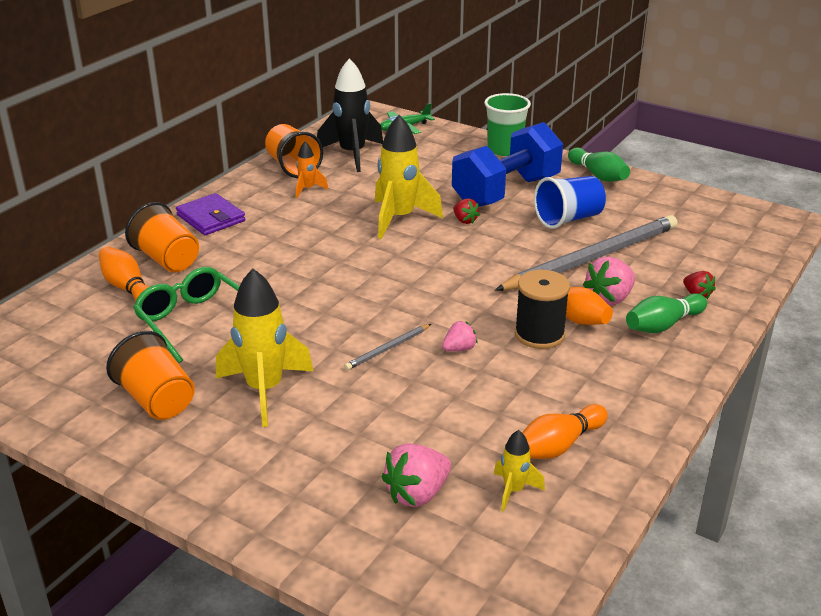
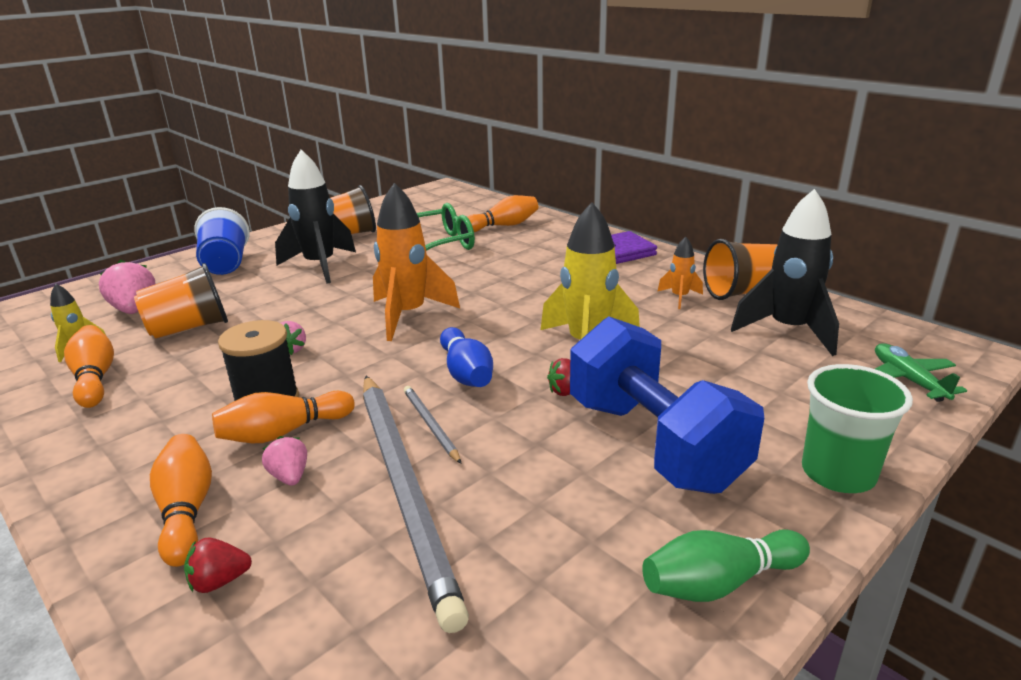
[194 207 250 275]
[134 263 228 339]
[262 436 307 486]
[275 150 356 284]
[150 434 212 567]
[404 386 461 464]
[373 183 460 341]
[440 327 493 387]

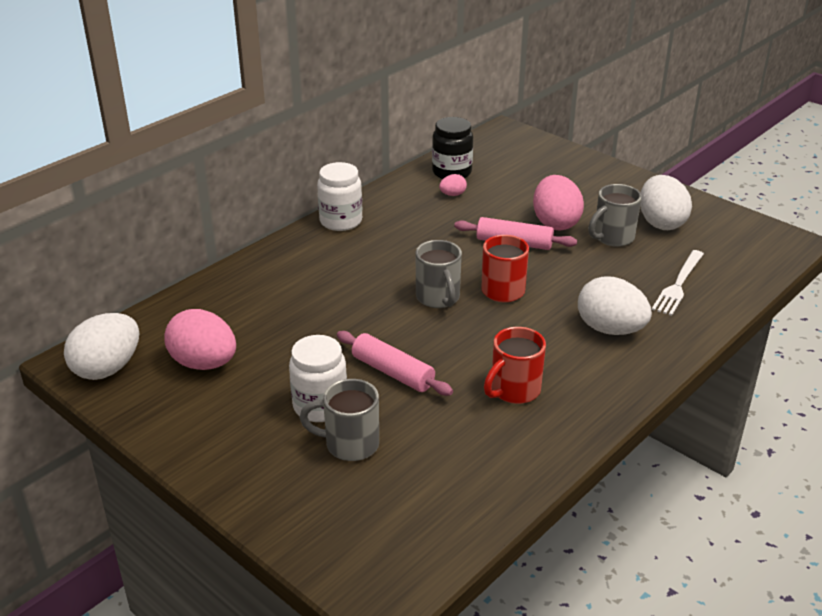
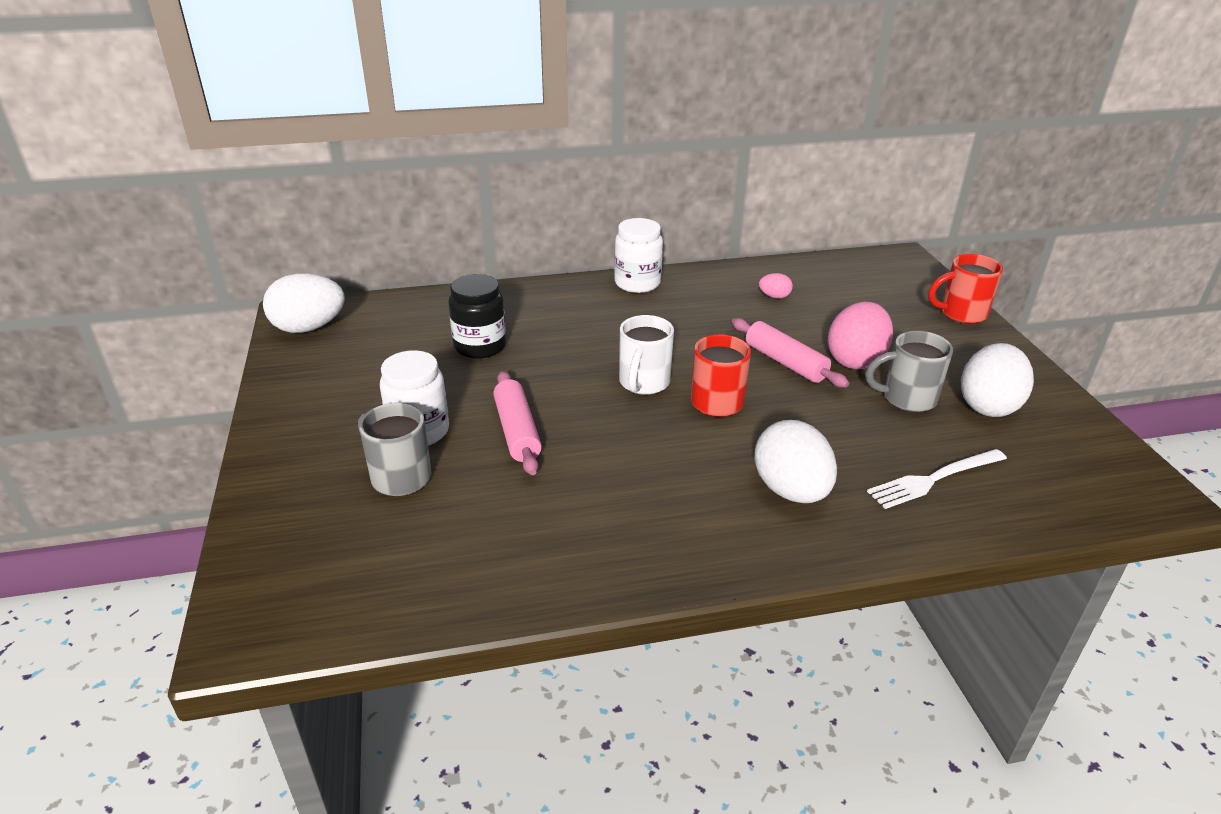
[448 274 506 359]
[619 315 674 395]
[164 309 236 370] (first image)
[928 254 1003 324]

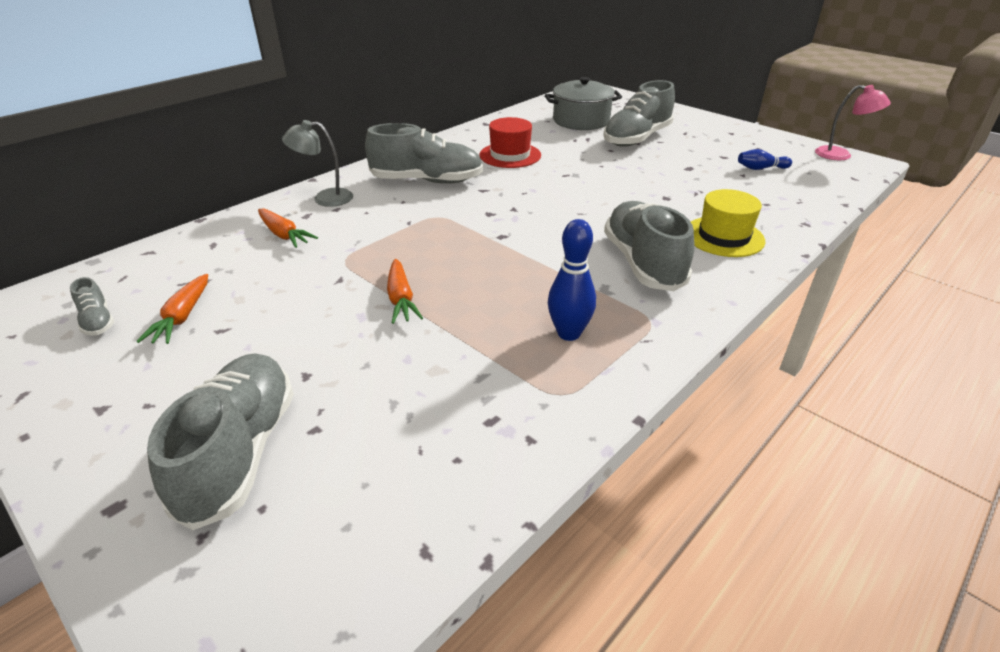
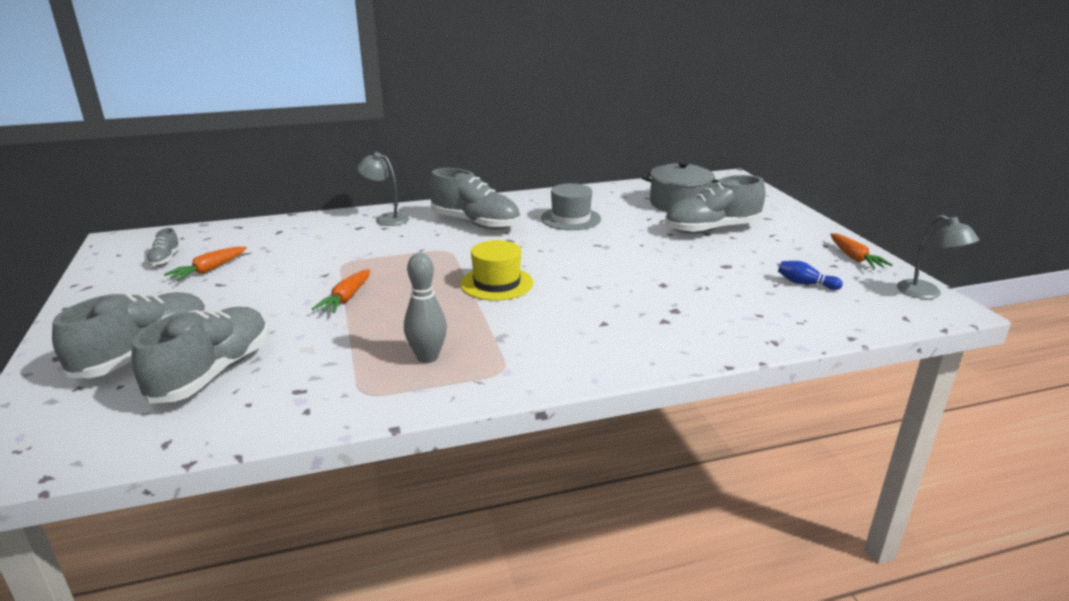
[897 214 979 299]
[541 183 601 230]
[460 240 533 301]
[131 307 269 404]
[830 233 893 269]
[404 253 447 363]

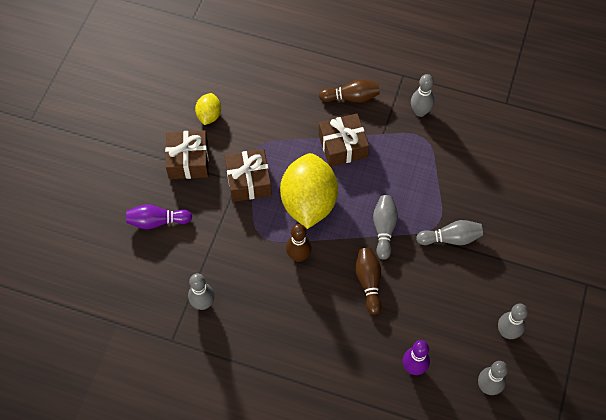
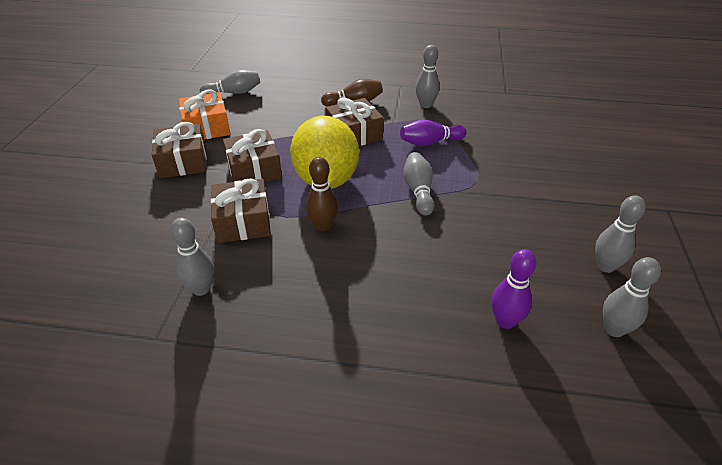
[178 89 230 139]
[400 119 467 146]
[200 70 261 94]
[355 248 382 315] (first image)
[211 178 271 243]

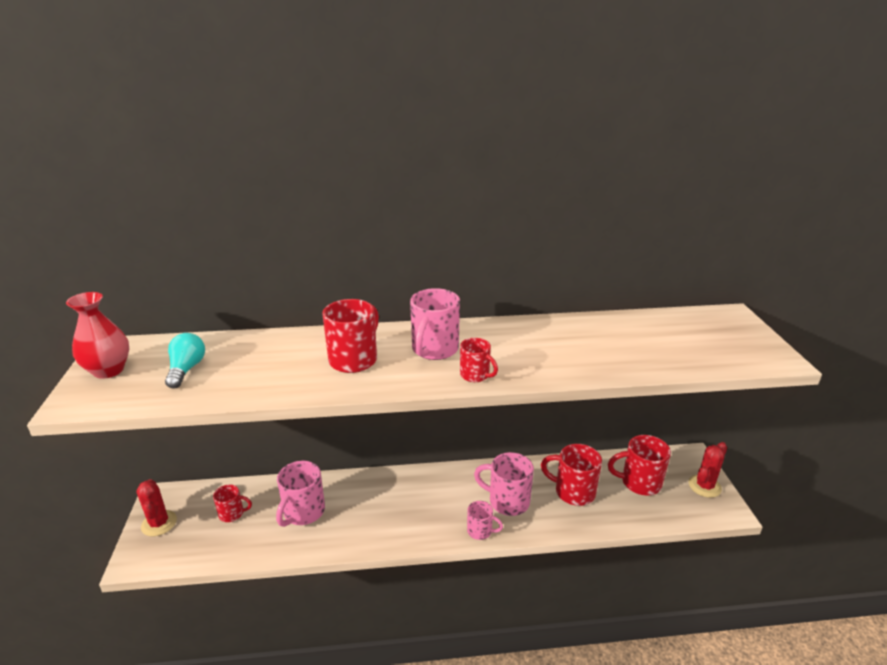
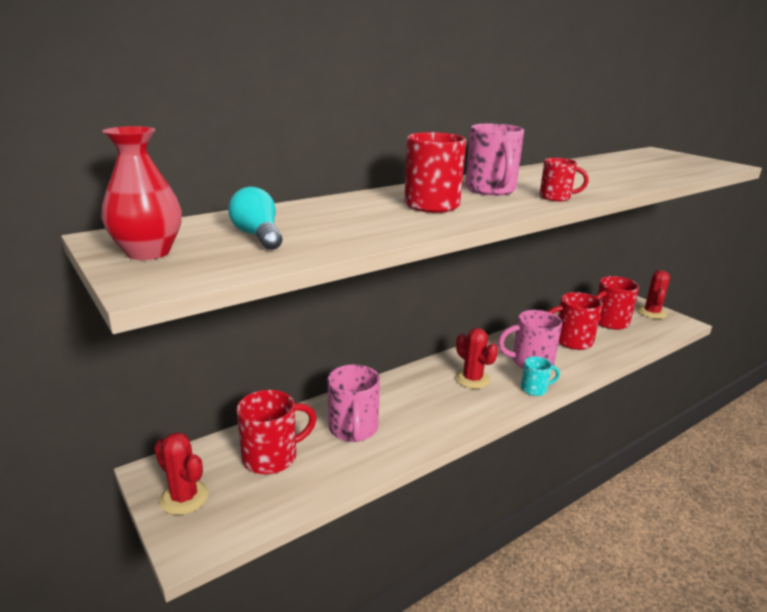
[237 390 317 474]
[521 356 560 396]
[455 328 498 389]

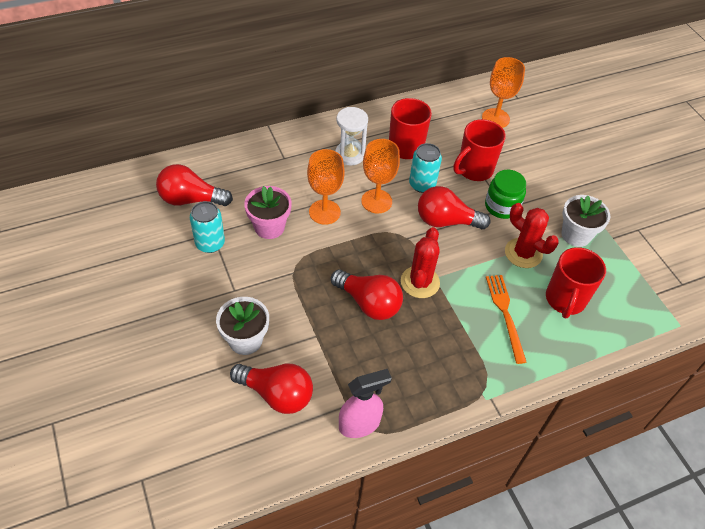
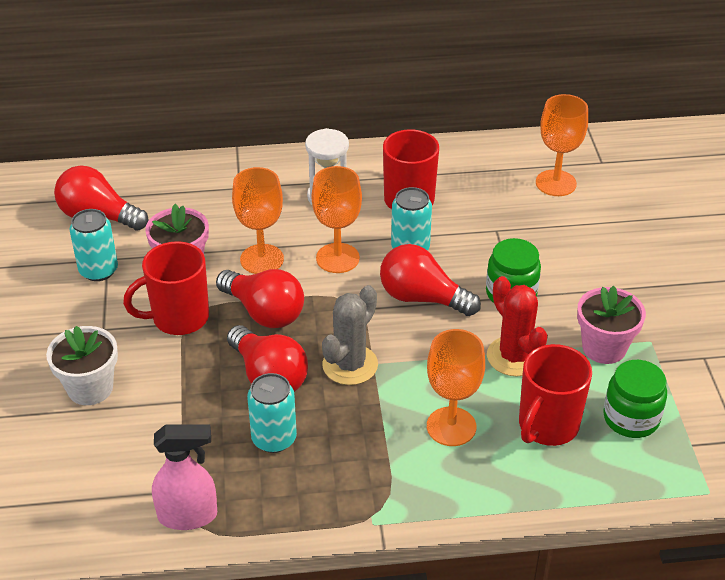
[123 241 209 335]
[577 286 646 364]
[322 285 378 385]
[427 329 485 446]
[216 269 304 328]
[603 360 667 438]
[247 373 297 453]

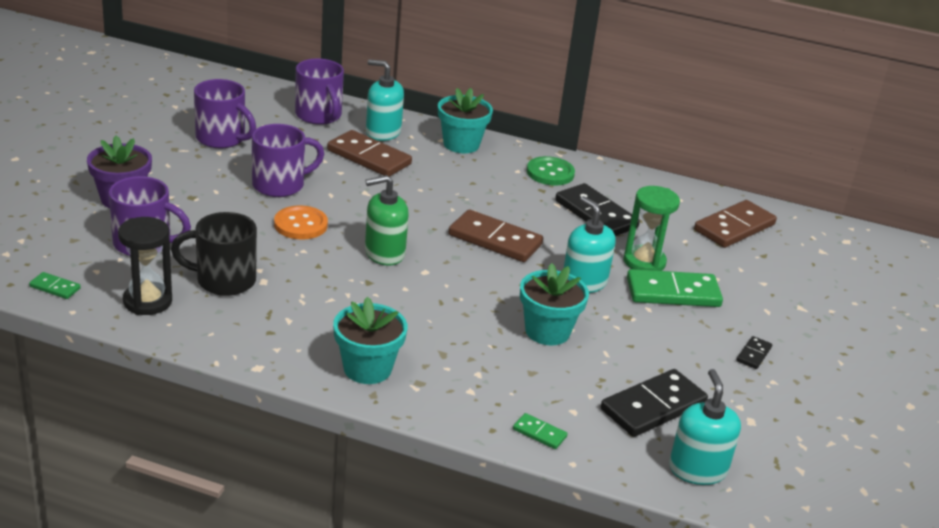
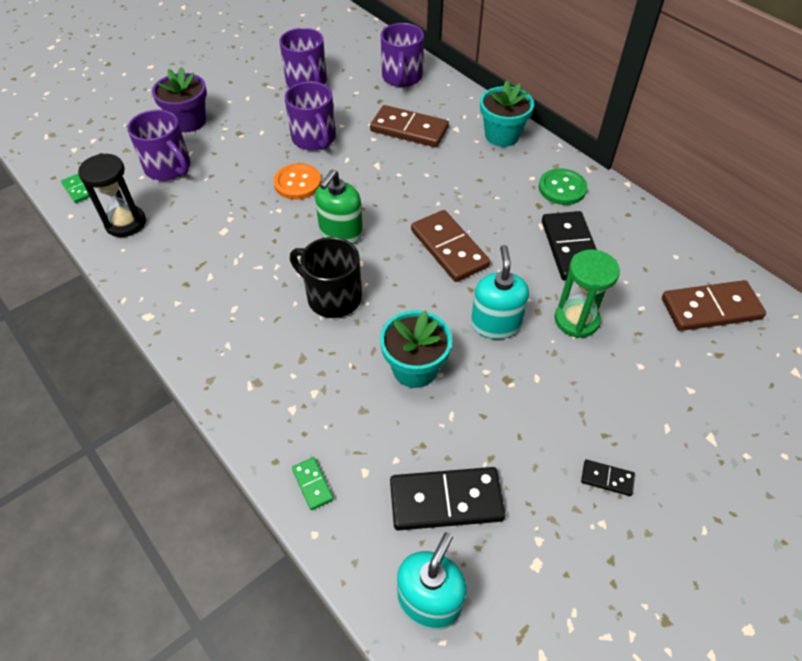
[366 59 404 141] (first image)
[285 81 336 150]
[370 105 449 147]
[315 169 363 244]
[290 237 362 318]
[627 269 723 307] (first image)
[333 297 407 384] (first image)
[581 460 635 496]

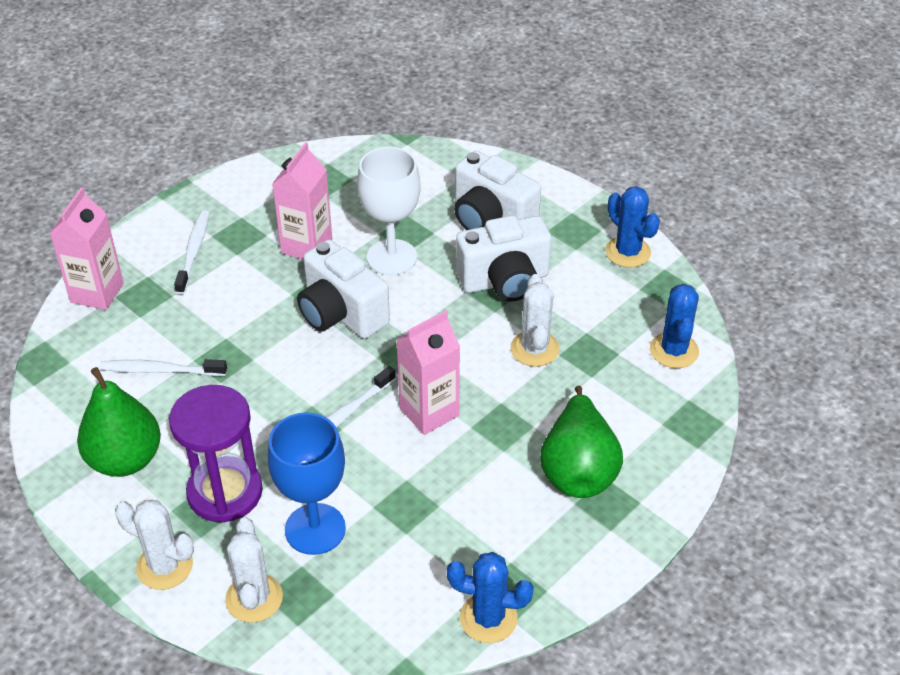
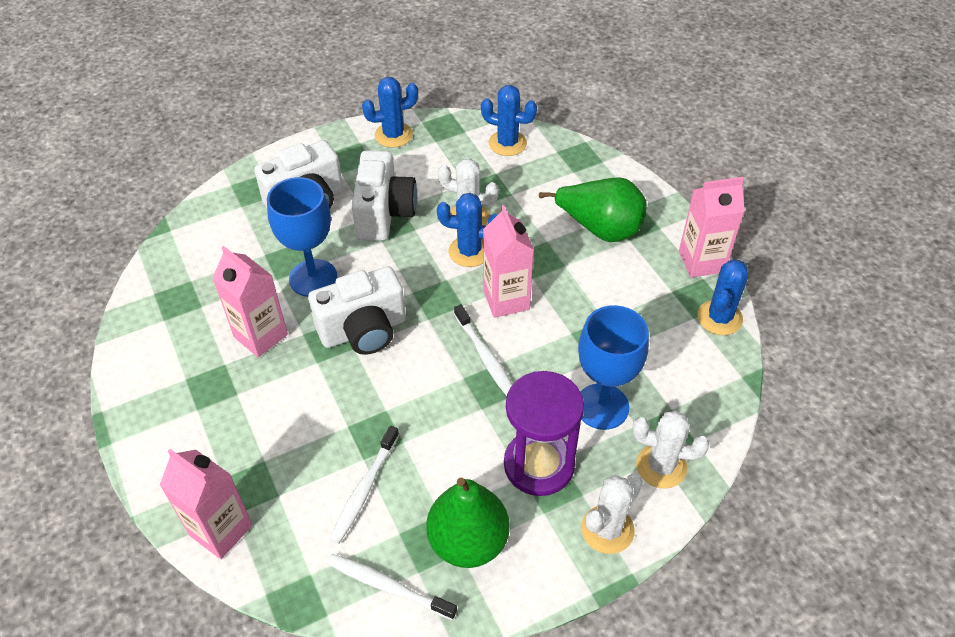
[267 177 337 297]
[327 554 457 620]
[679 177 745 277]
[437 193 497 267]

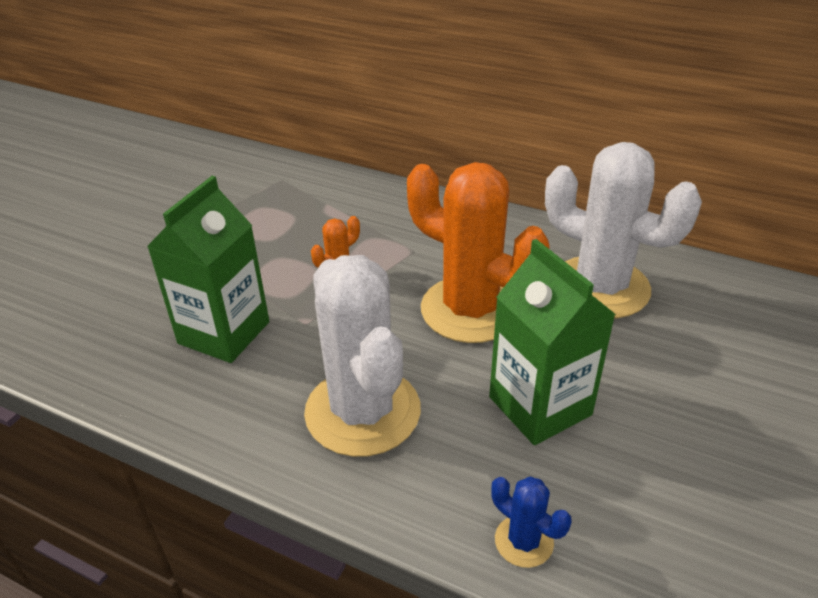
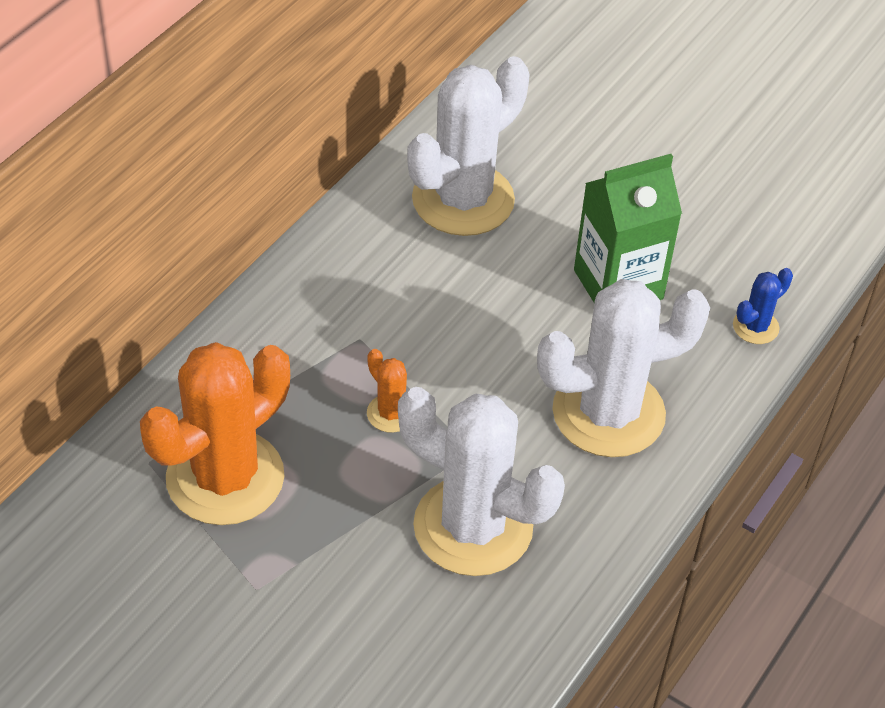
[140 342 290 525]
[398 387 565 576]

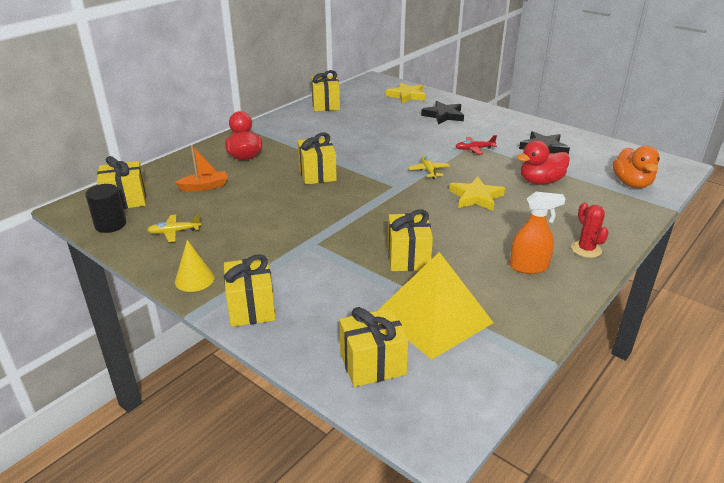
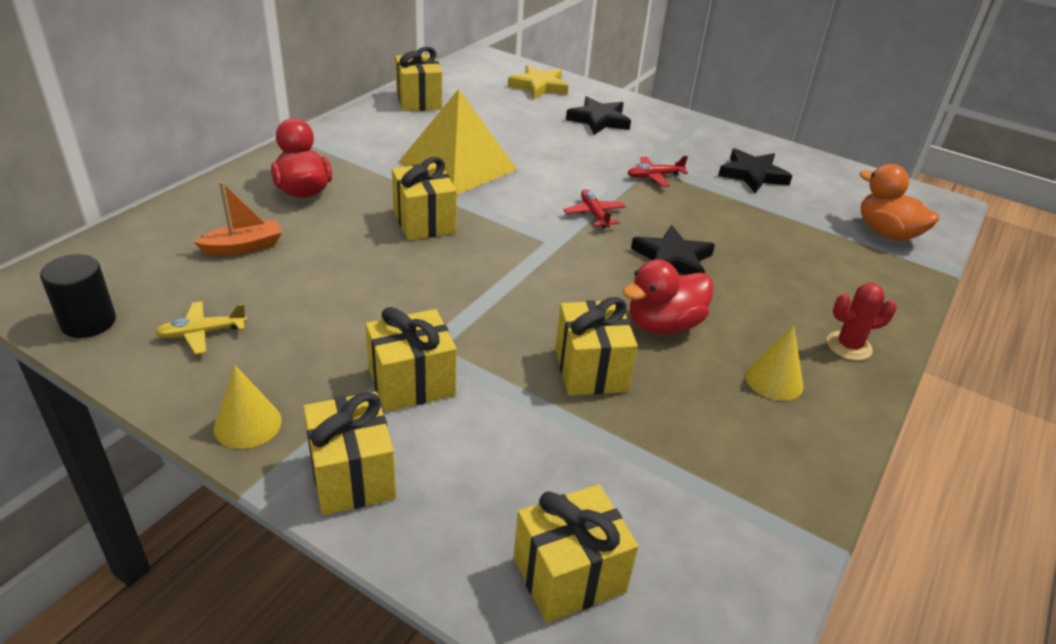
[623 260 714 334]
[859 164 939 241]
[563 189 626 228]
[365 307 457 412]
[631 225 715 275]
[745 325 804 401]
[827 283 897 361]
[399 89 517 195]

